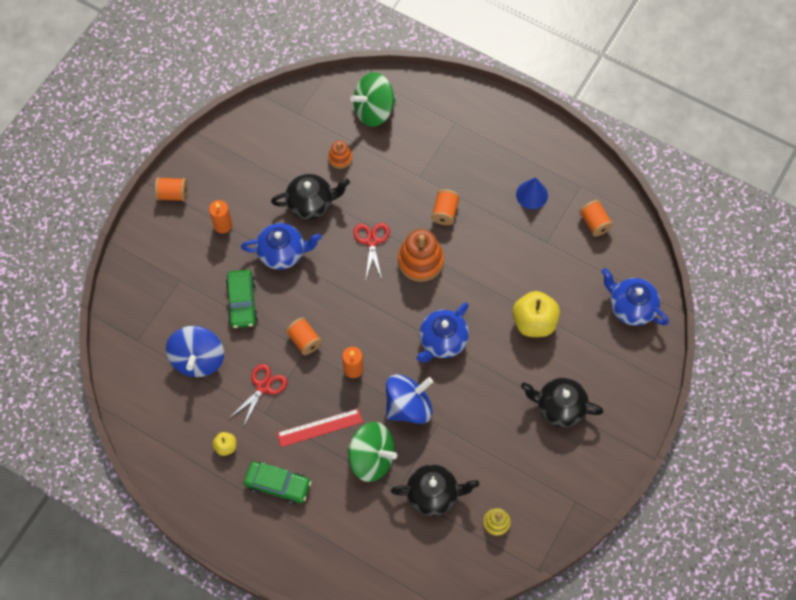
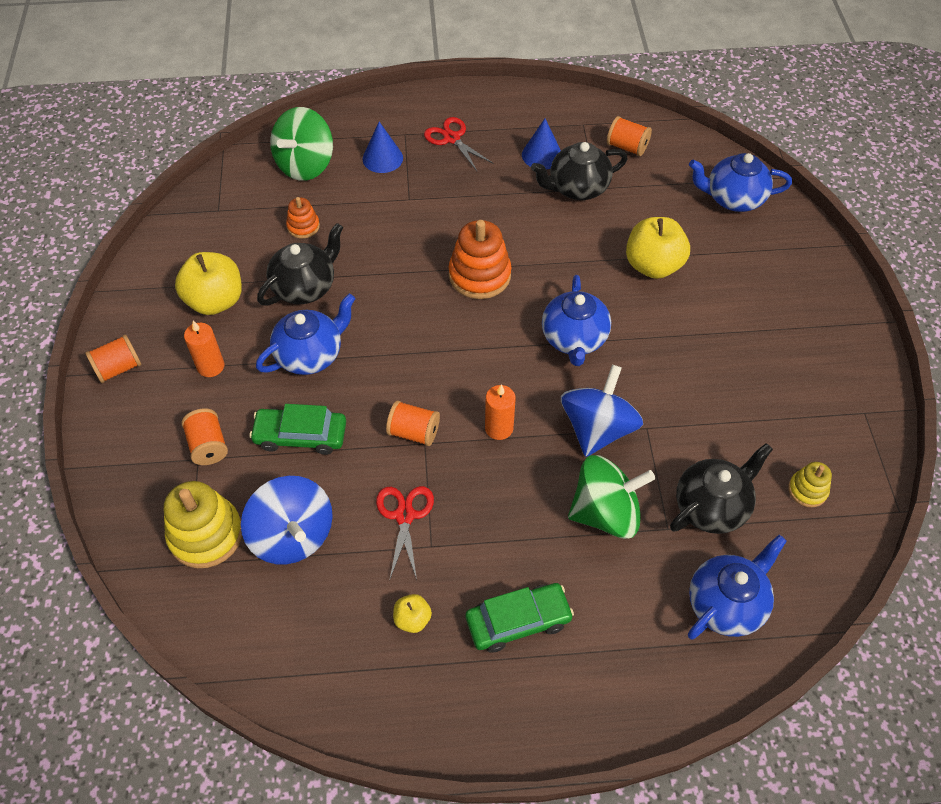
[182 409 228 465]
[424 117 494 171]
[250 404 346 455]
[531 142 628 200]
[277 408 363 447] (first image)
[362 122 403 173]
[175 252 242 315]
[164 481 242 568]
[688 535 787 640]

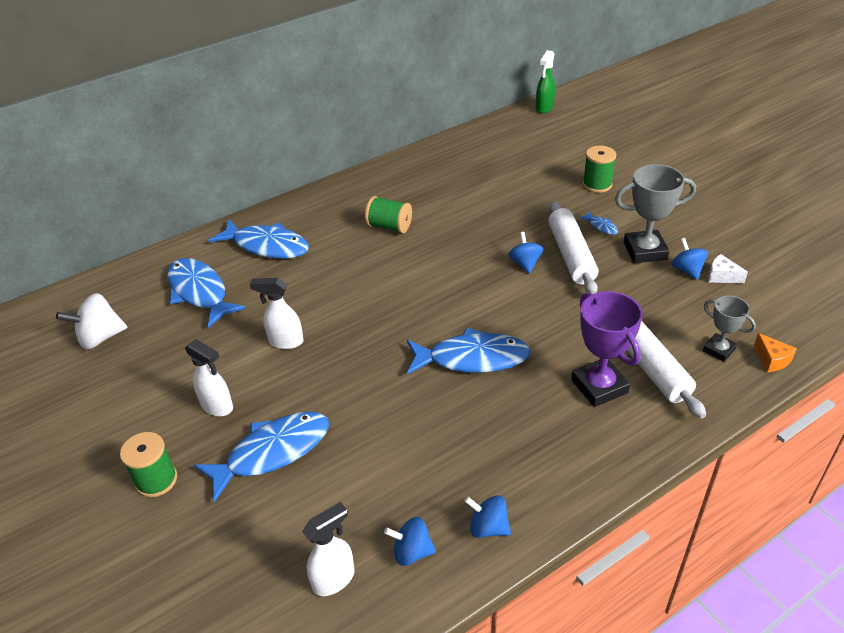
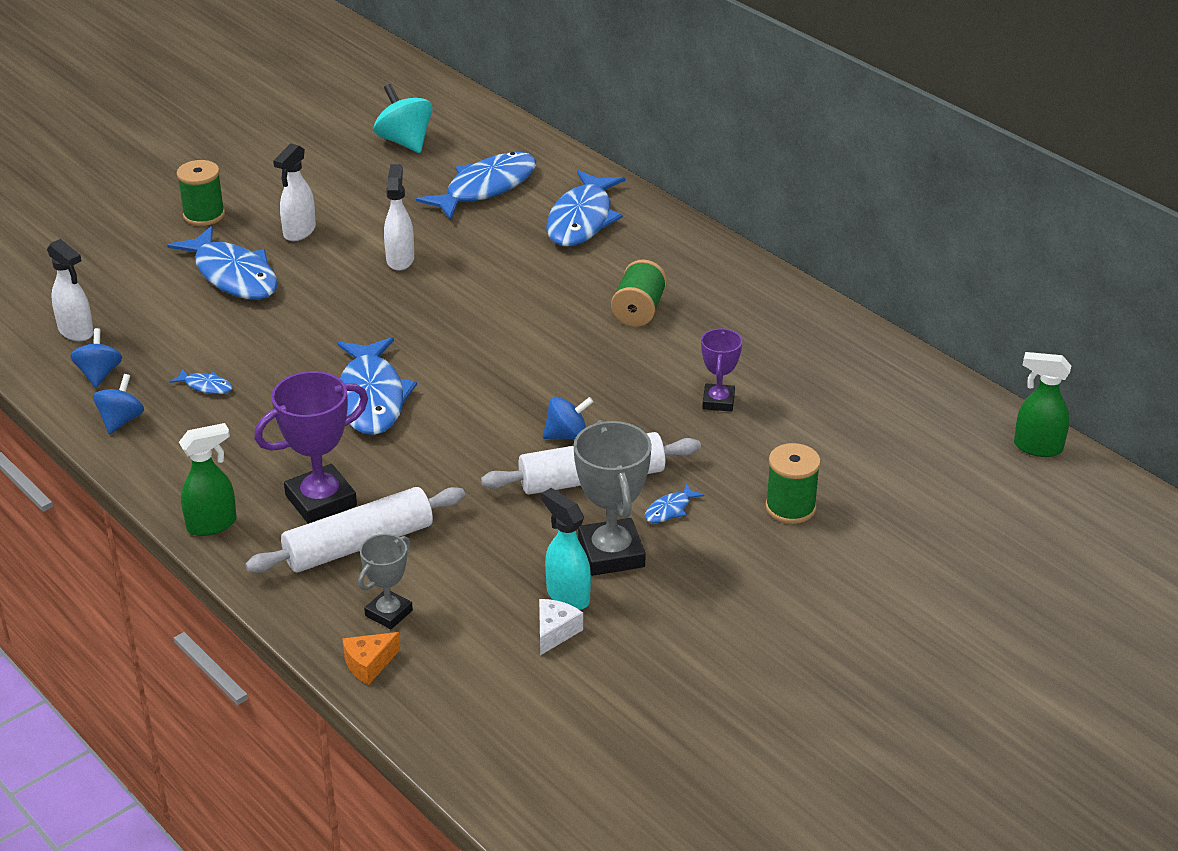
[541 488 591 610]
[374 84 433 153]
[701 328 742 412]
[169 369 232 394]
[179 423 237 536]

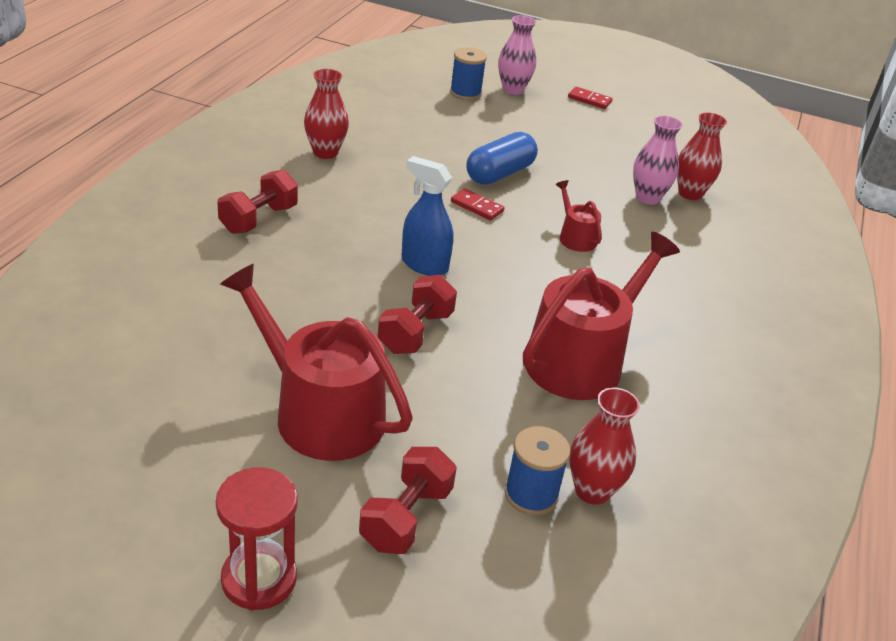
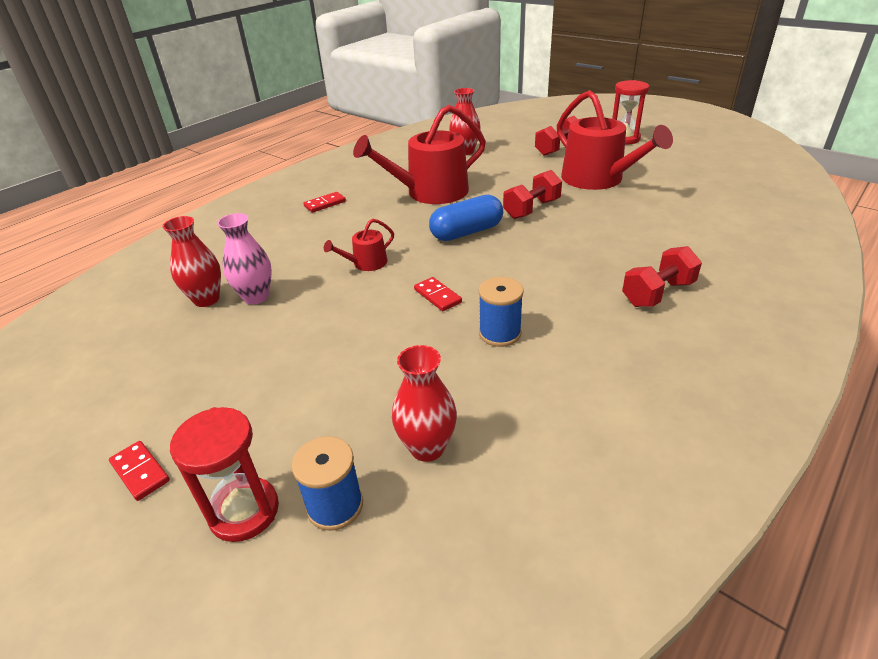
[170 407 279 542]
[392 345 457 462]
[429 195 503 241]
[401 156 453 276] (first image)
[324 218 394 271]
[479 277 524 347]
[303 192 346 213]

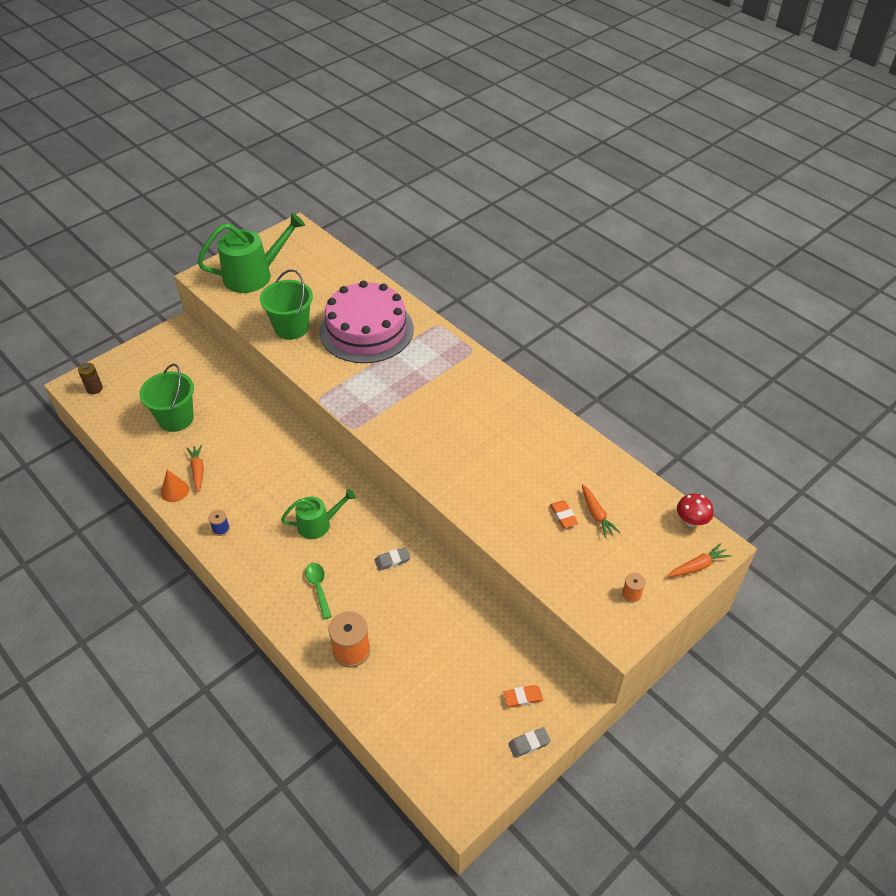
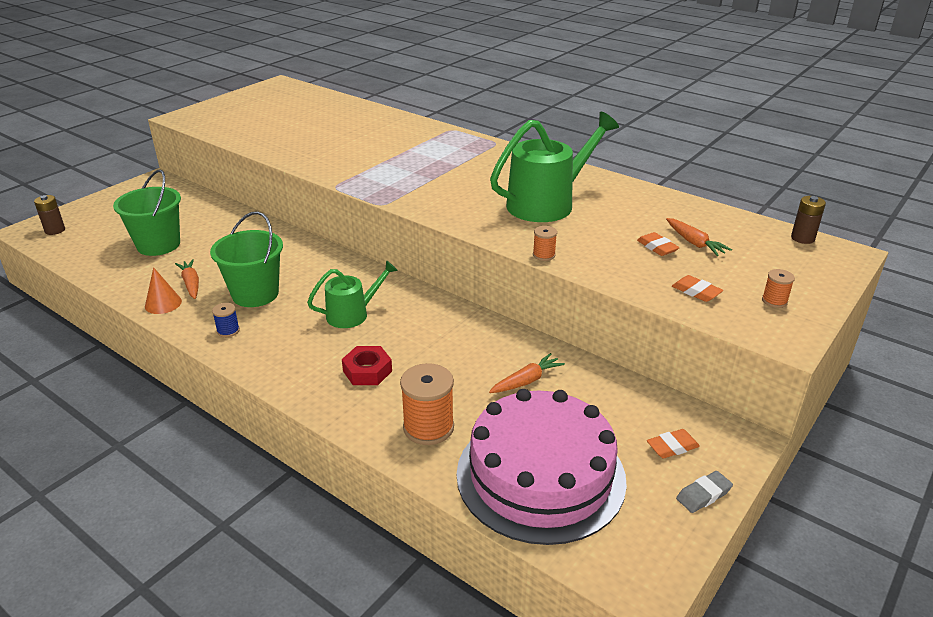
[490 112 619 222]
[210 211 283 307]
[457 389 627 545]
[791 196 826 244]
[489 353 565 393]
[375 547 411 571] (first image)
[342 346 392 385]
[533 226 557 261]
[672 275 723 302]

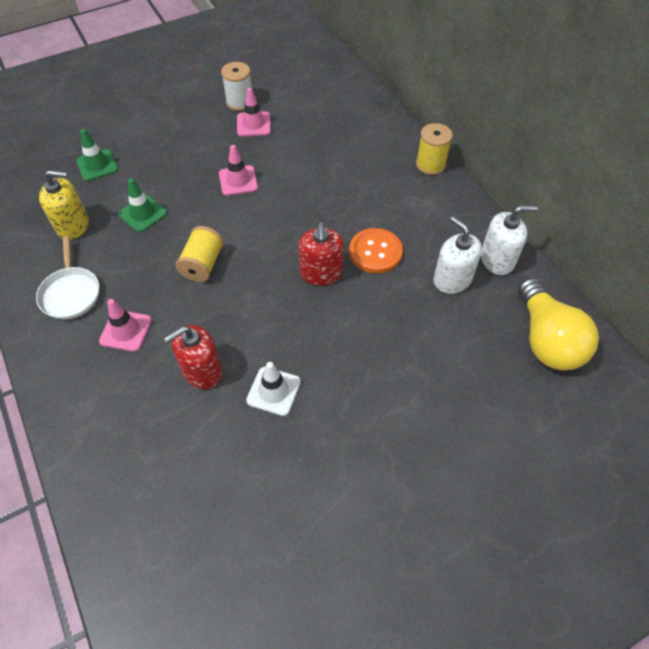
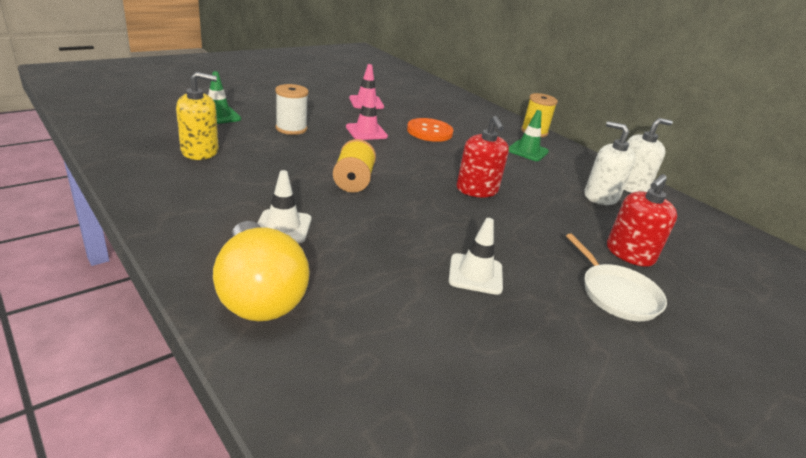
[275 84 309 135]
[509 110 549 161]
[407 118 453 142]
[566 233 667 321]
[213 221 310 321]
[257 170 311 243]
[607 174 677 267]

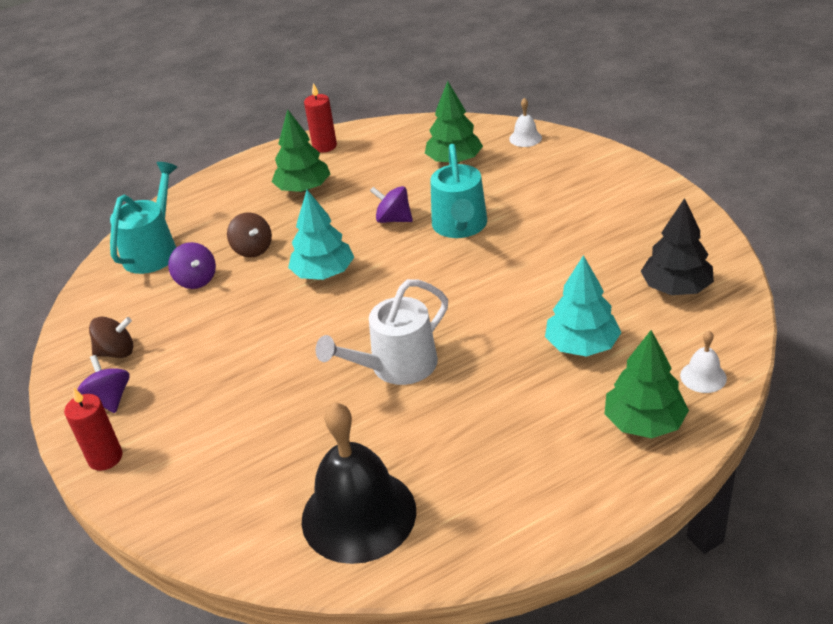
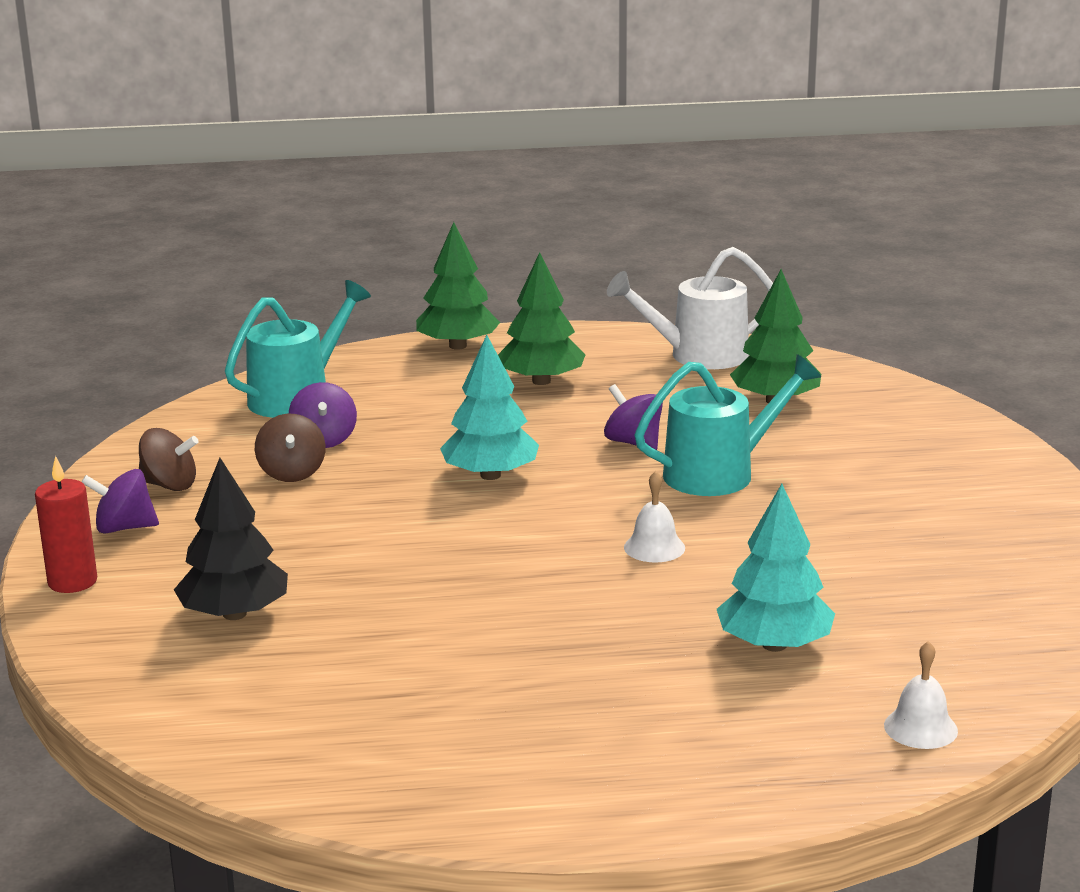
[304 83 337 153] (first image)
[624 471 685 562]
[634 354 821 496]
[174 458 288 620]
[255 414 326 482]
[607 247 773 369]
[416 222 500 350]
[82 469 159 534]
[302 402 416 564] (first image)

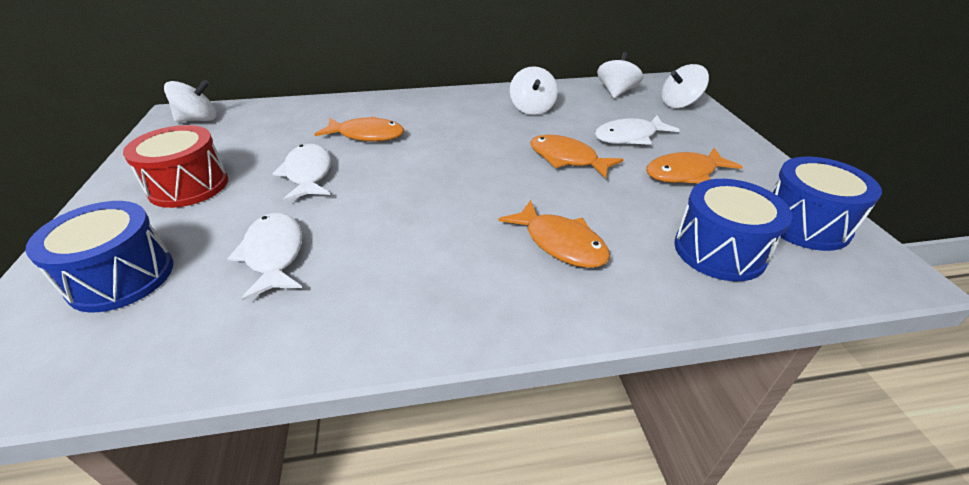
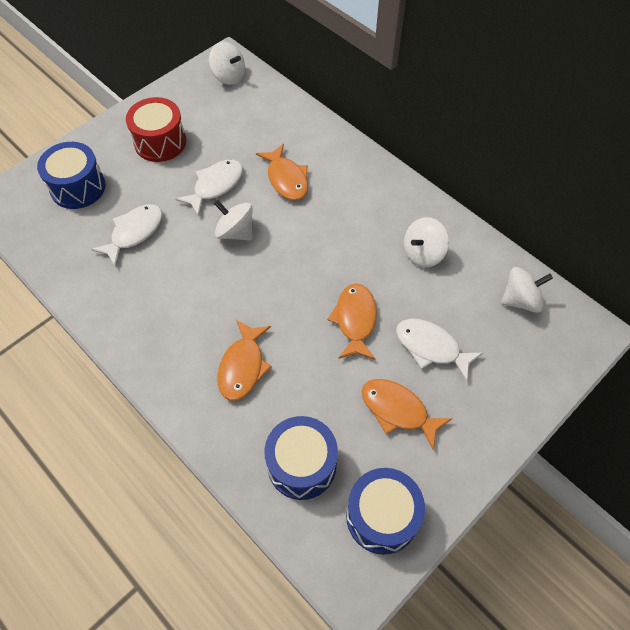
[214 200 253 241]

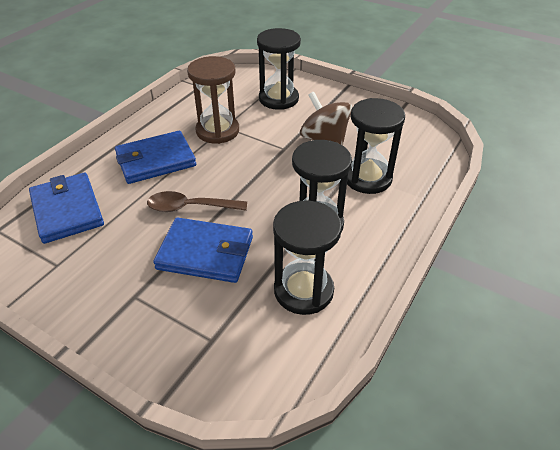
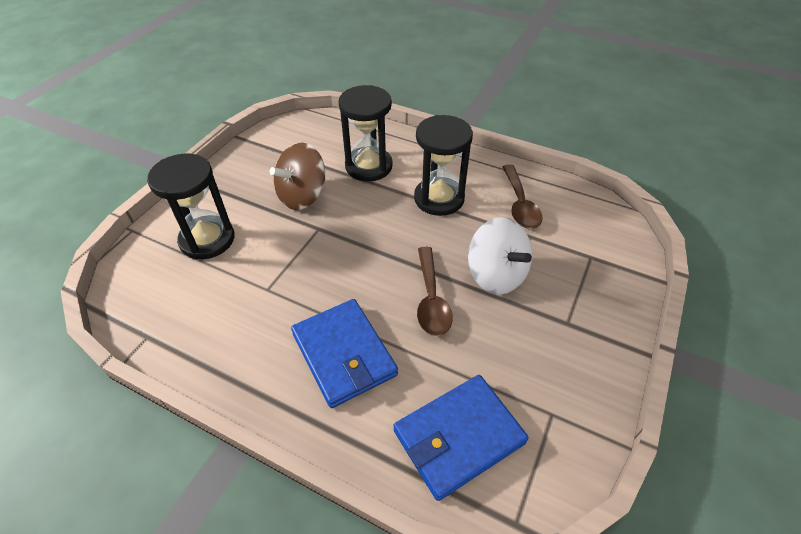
[187 56 239 144] (first image)
[502 164 543 229]
[468 217 532 295]

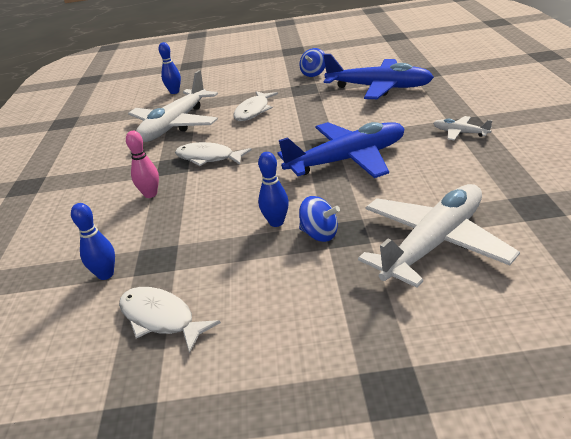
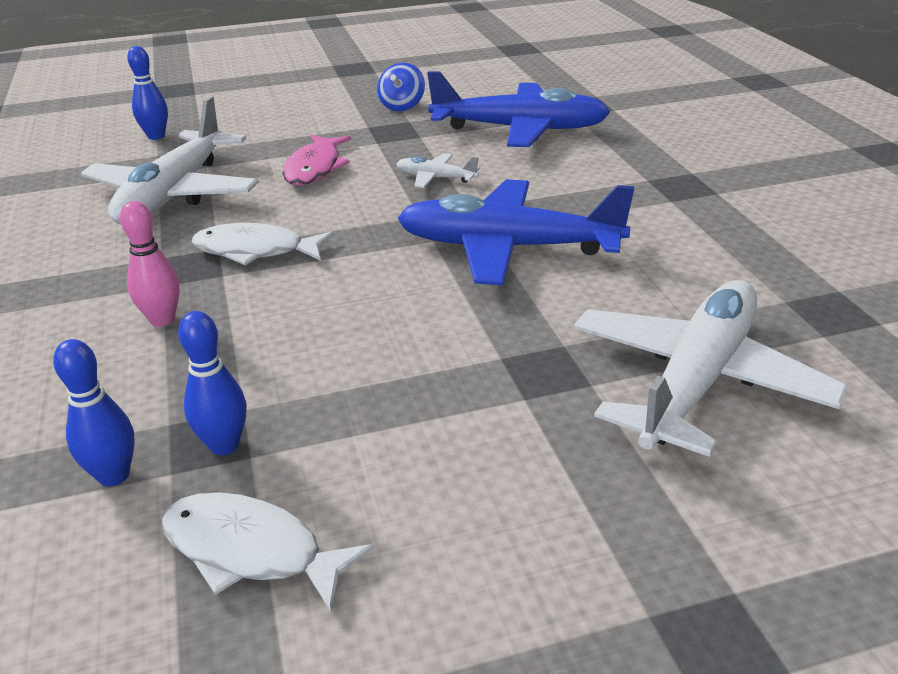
[282 134 351 186]
[396 153 480 188]
[398 179 634 285]
[178 311 247 455]
[299 196 340 242] (first image)

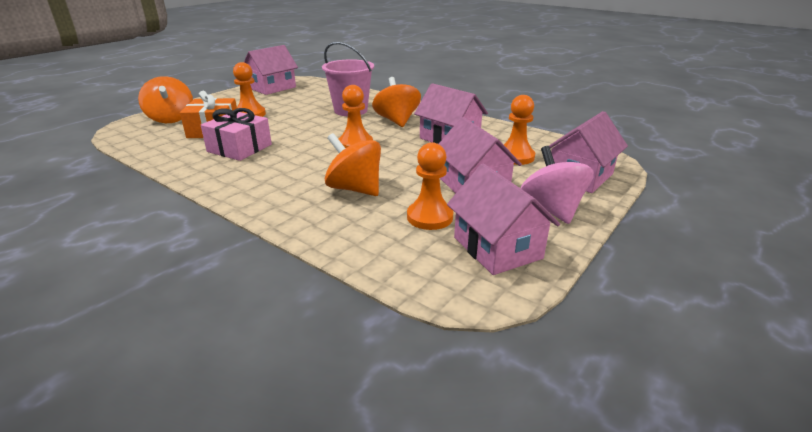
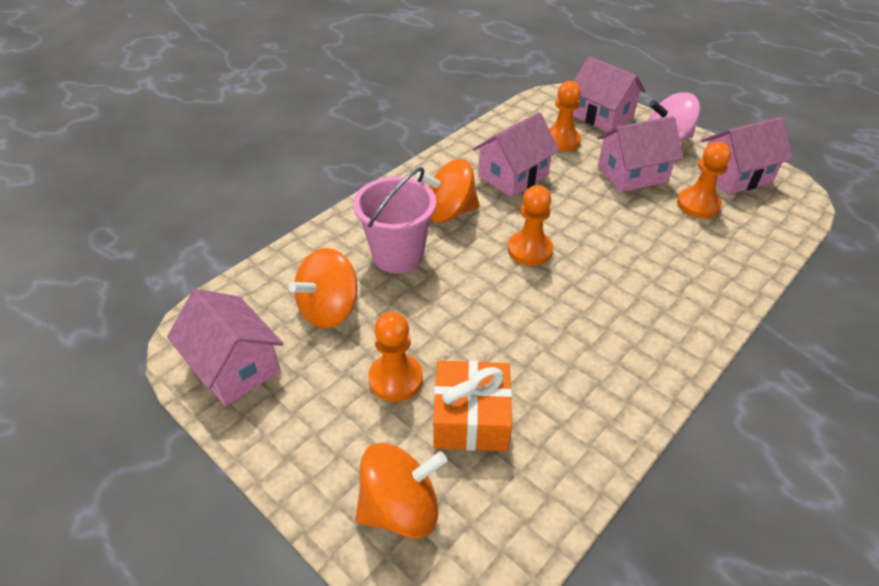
[201 108 272 161] (first image)
[289 248 358 328]

